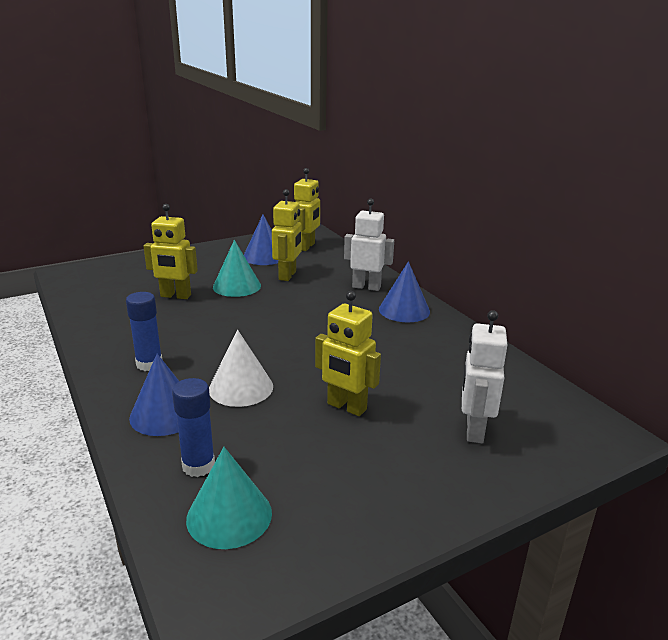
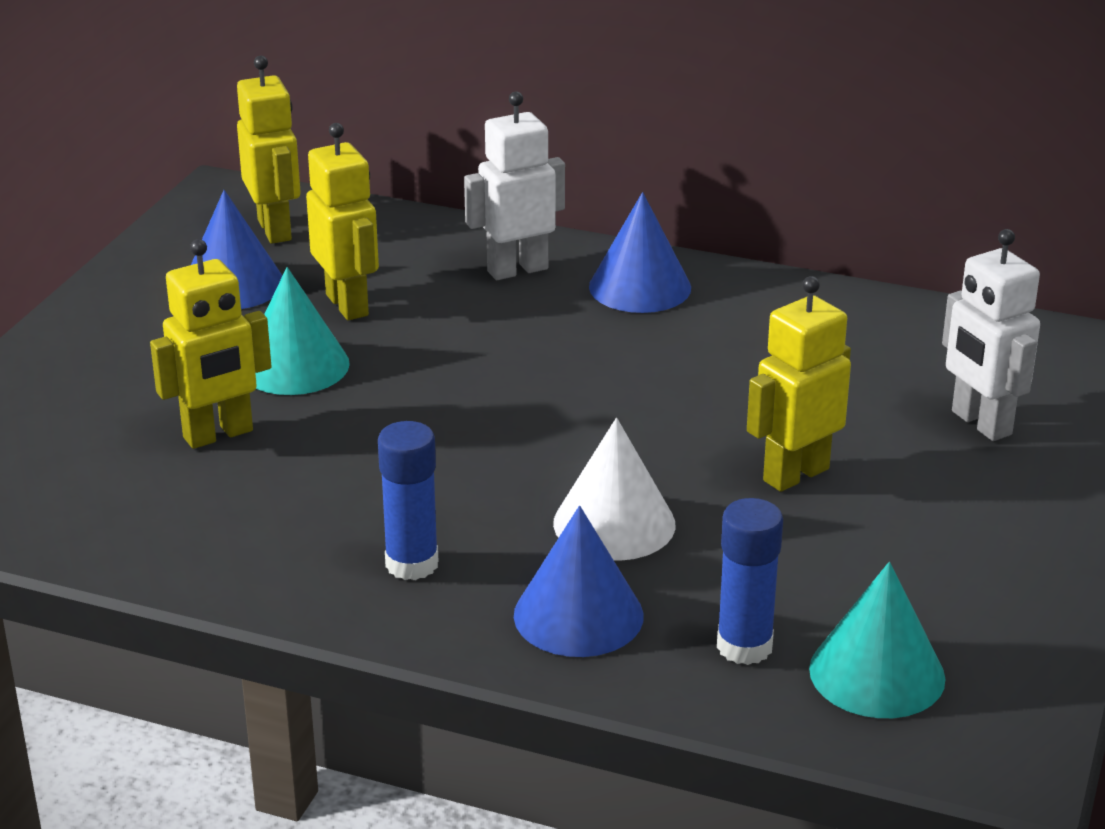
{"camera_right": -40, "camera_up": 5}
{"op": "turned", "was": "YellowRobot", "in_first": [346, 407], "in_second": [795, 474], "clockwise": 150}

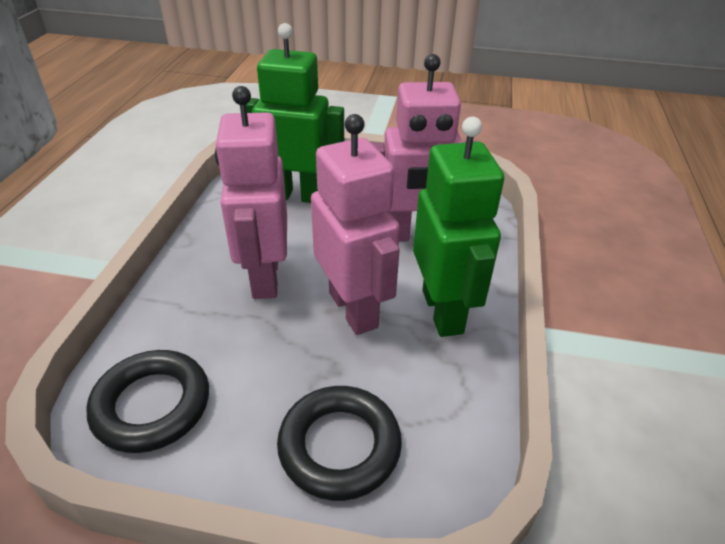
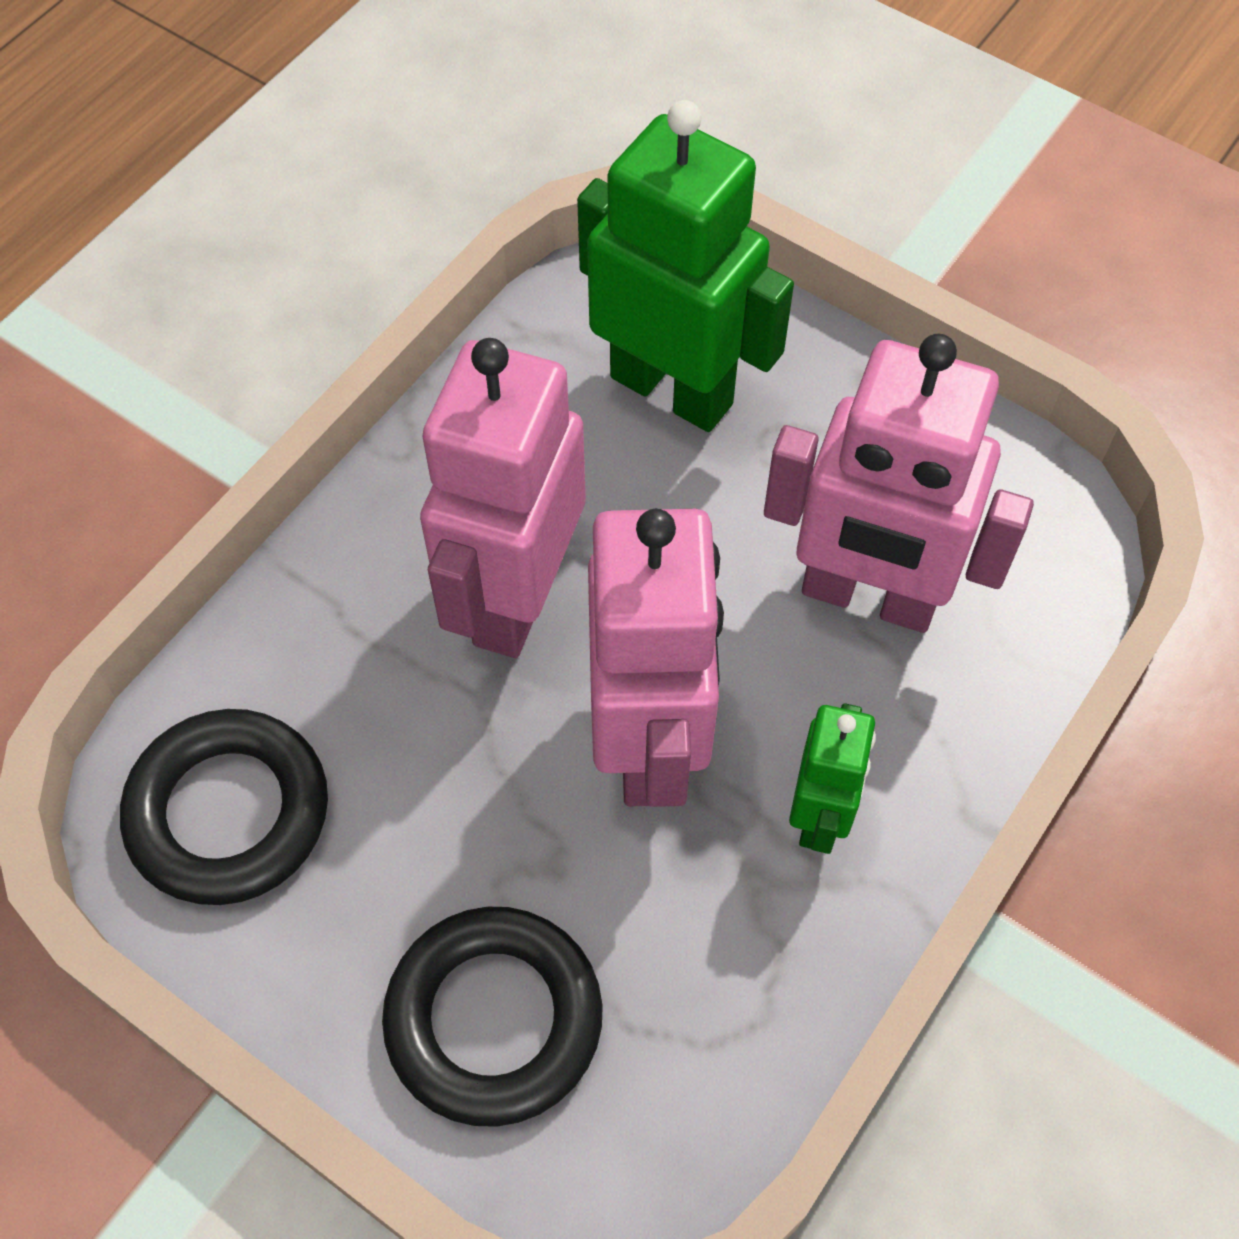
{"camera_right": 25, "camera_up": 20}
{"op": "resized", "was": "GreenRobot", "in_first": [443, 311], "in_second": [820, 816], "ratio": 0.53}

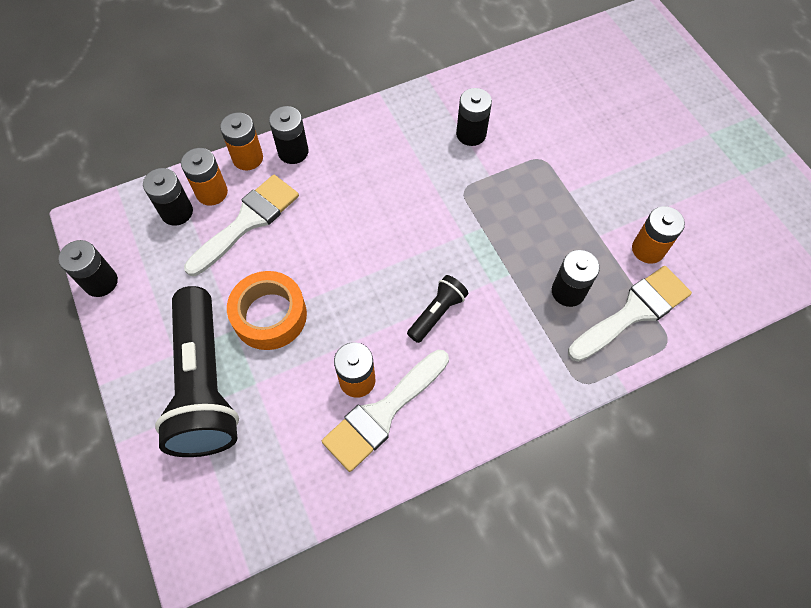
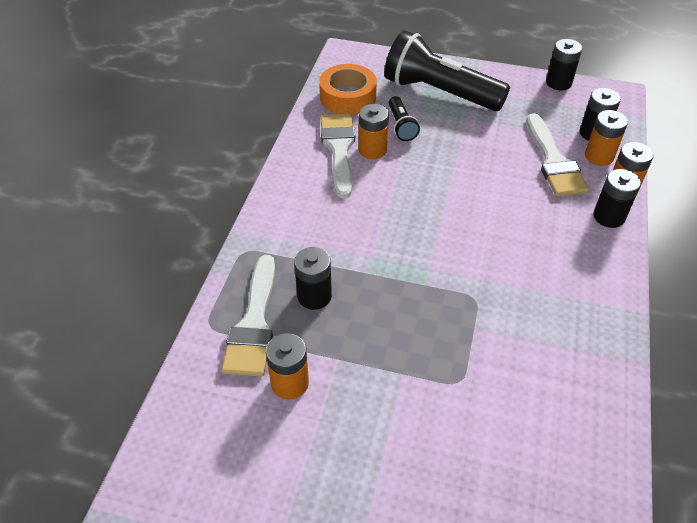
{"camera_right": 130, "camera_up": -15}
{"op": "removed", "was": "BlackBattery", "in_first": [471, 134]}
{"op": "moved", "was": "OrangeTape", "in_first": [270, 315], "in_second": [348, 97]}
{"op": "moved", "was": "BlackFlashlight", "in_first": [437, 313], "in_second": [401, 126]}

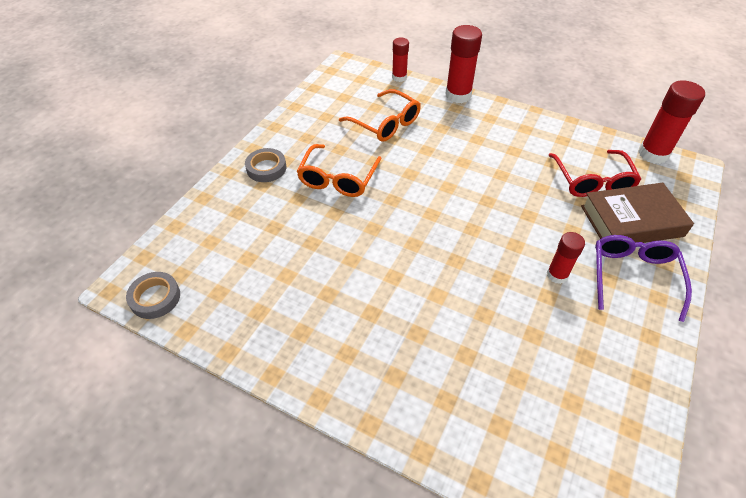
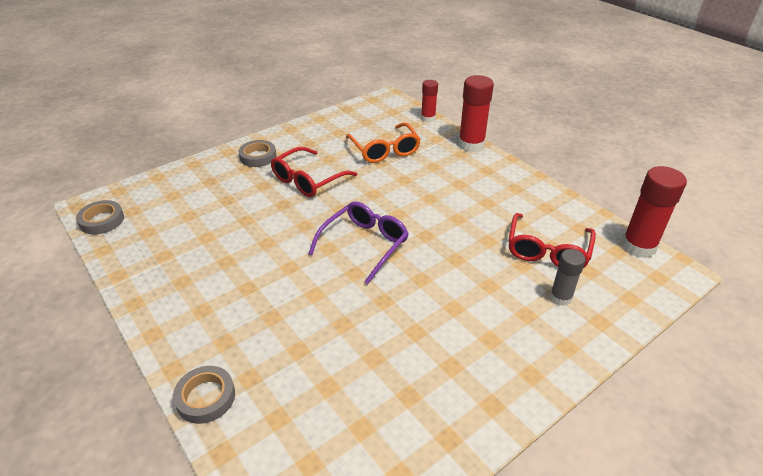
{"camera_right": 25, "camera_up": -10}
{"op": "recoloured", "was": "OrangeGlasses", "now": "RedGlasses", "in_first": [338, 179], "in_second": [307, 180]}
{"op": "replaced", "was": "BrownBook", "now": "GreyGlueStick", "in_first": [631, 221], "in_second": [560, 297]}
{"op": "removed", "was": "RedGlueStick", "in_first": [557, 275]}
{"op": "moved", "was": "PurpleGlasses", "in_first": [633, 276], "in_second": [365, 244]}
{"op": "added", "now": "GreyTape", "in_second": [206, 397]}

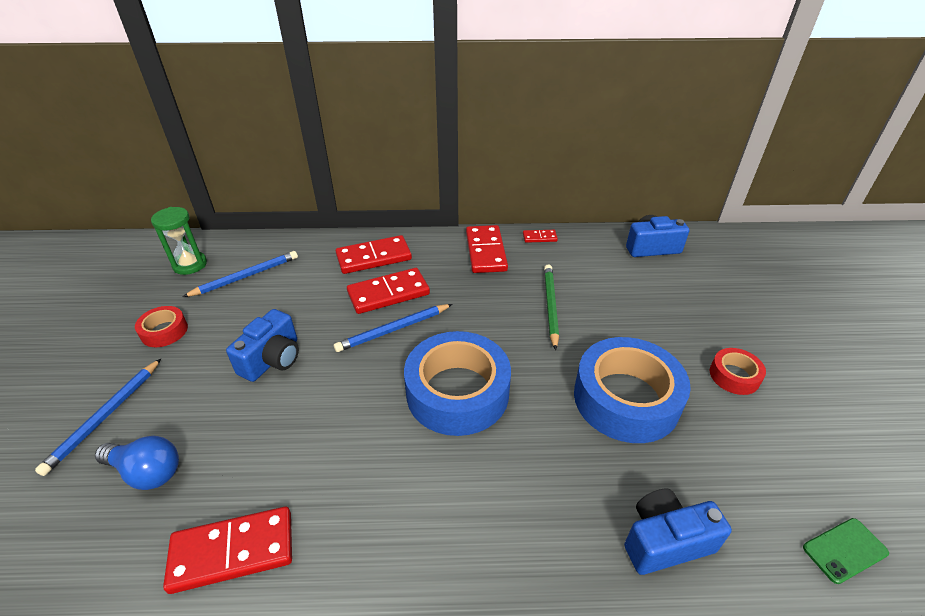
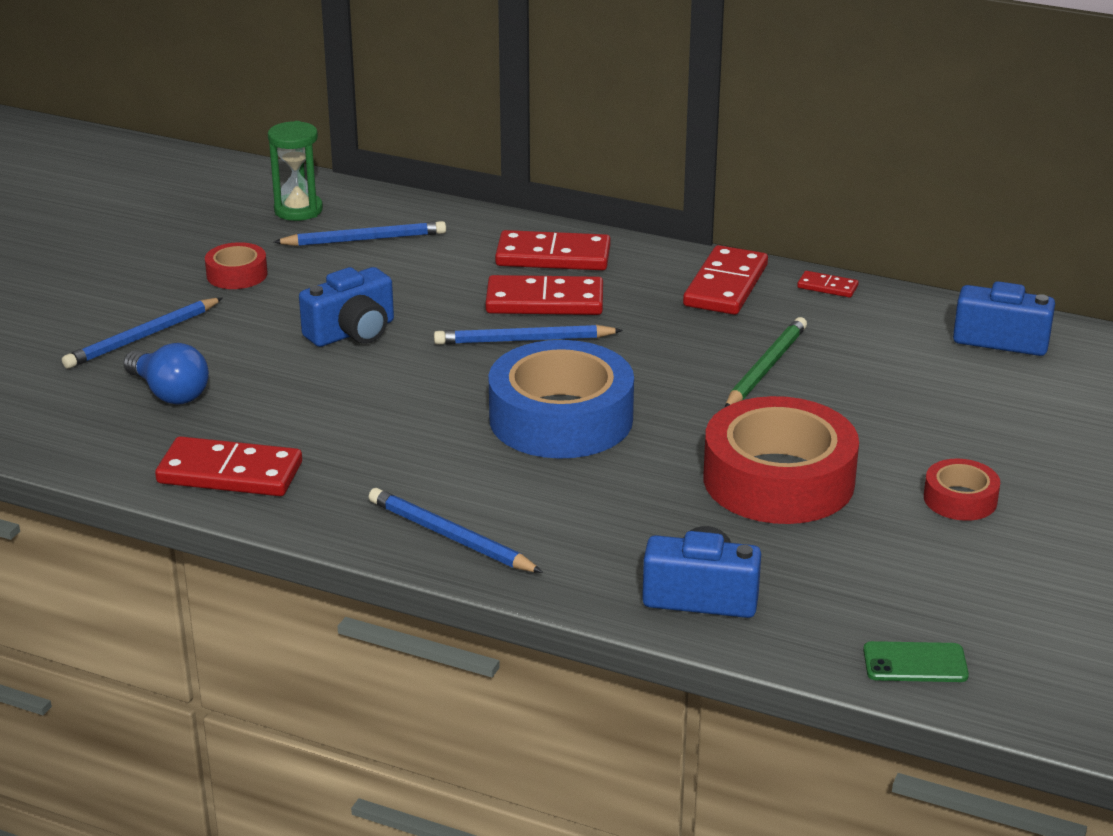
{"camera_right": 25, "camera_up": -10}
{"op": "recoloured", "was": "BlueTape", "now": "RedTape", "in_first": [626, 399], "in_second": [778, 480]}
{"op": "added", "now": "BluePencil", "in_second": [451, 537]}

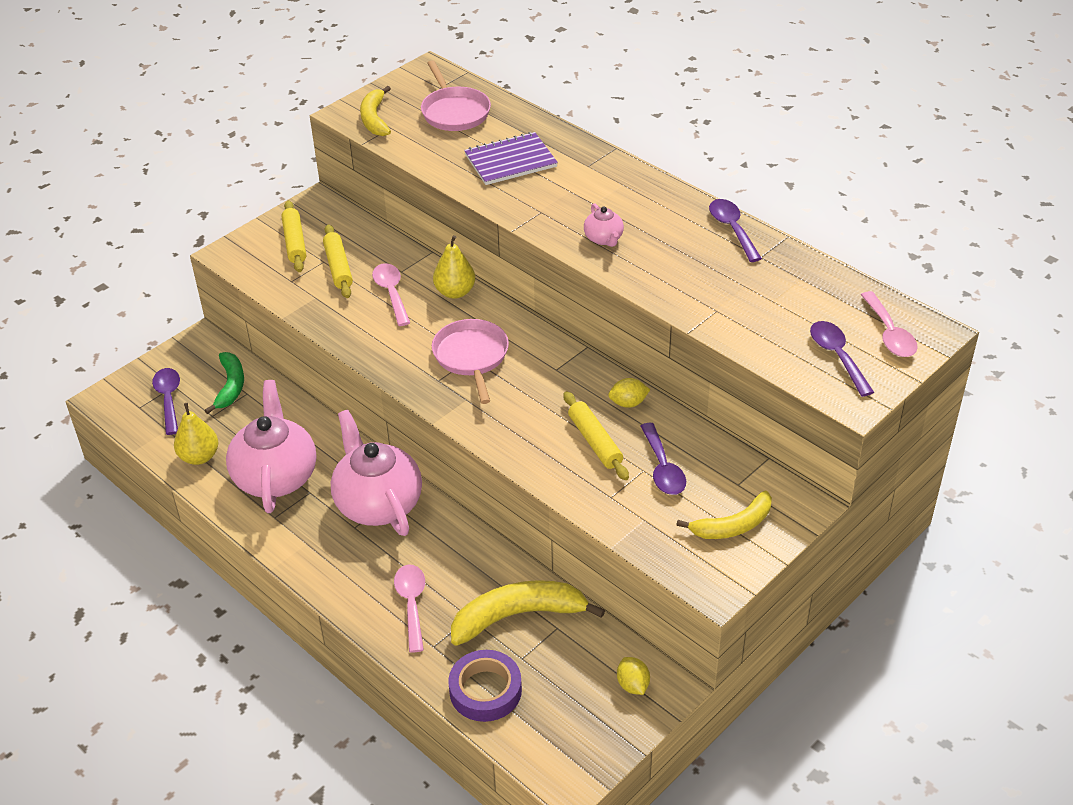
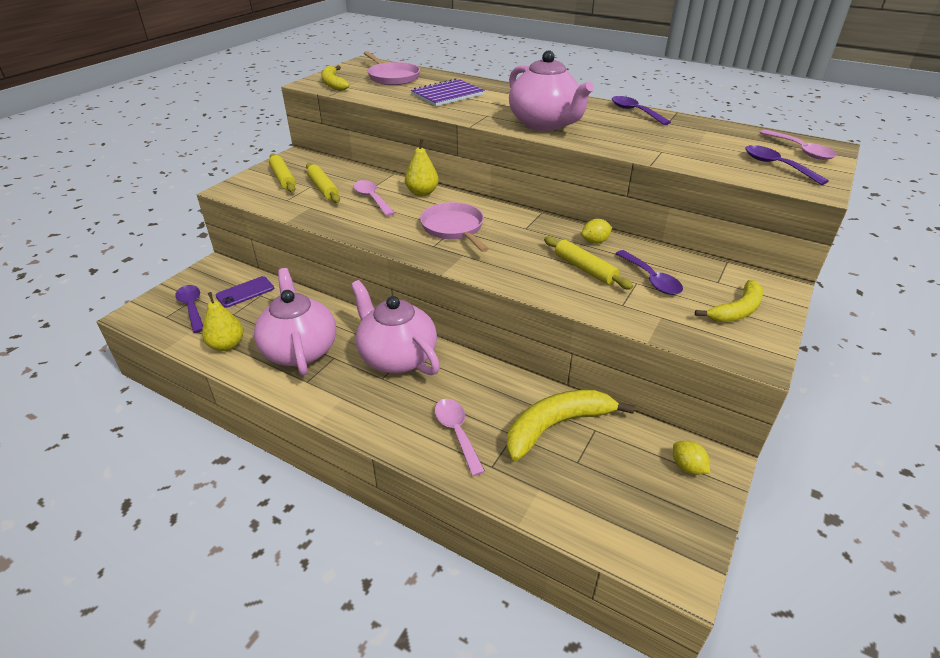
{"camera_right": -15, "camera_up": -5}
{"op": "resized", "was": "PinkTeapot", "in_first": [604, 239], "in_second": [544, 124], "ratio": 2.24}
{"op": "replaced", "was": "GreenBanana", "now": "PurplePhone", "in_first": [230, 386], "in_second": [245, 292]}
{"op": "removed", "was": "PurpleTape", "in_first": [485, 690]}

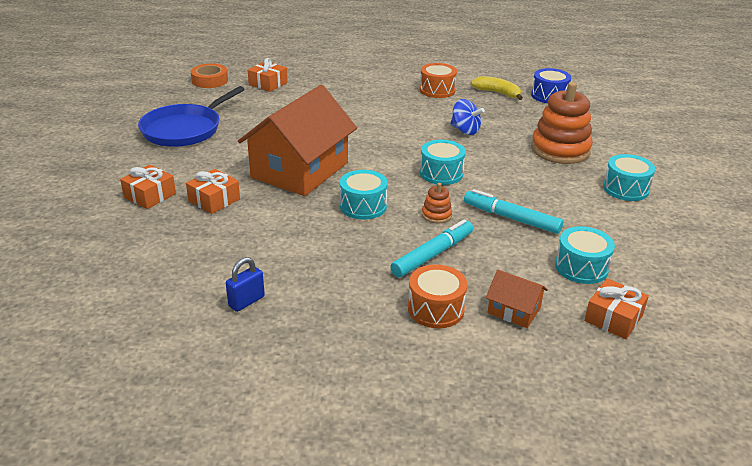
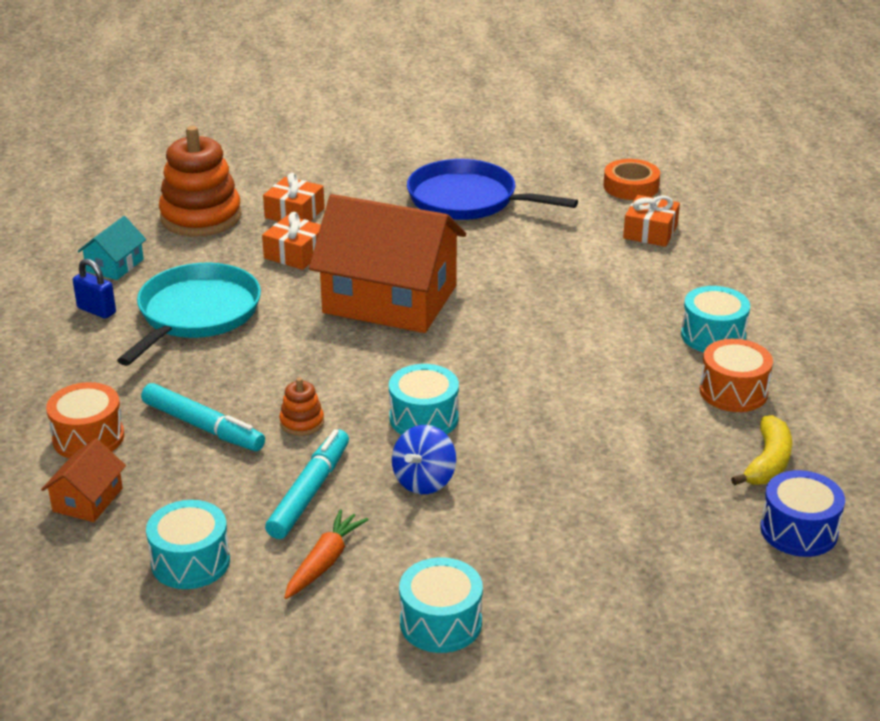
{"camera_right": 80, "camera_up": 0}
{"op": "moved", "was": "OrangeStackingToy", "in_first": [560, 150], "in_second": [201, 217]}
{"op": "moved", "was": "BlueSpinningTop", "in_first": [465, 130], "in_second": [424, 481]}
{"op": "moved", "was": "TurquoiseDrum", "in_first": [363, 206], "in_second": [713, 336]}
{"op": "removed", "was": "OrangeGift", "in_first": [613, 318]}
{"op": "added", "now": "TurquoiseHouse", "in_second": [115, 265]}
{"op": "added", "now": "TurquoisePan", "in_second": [196, 314]}
{"op": "added", "now": "OrangeCarrot", "in_second": [324, 562]}

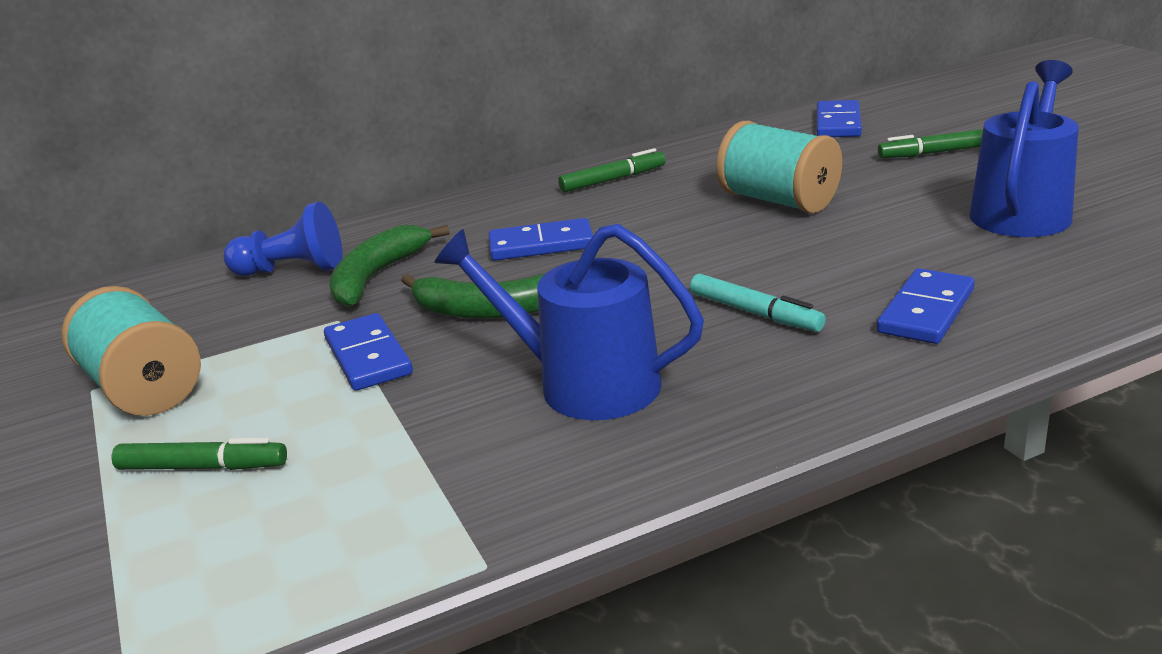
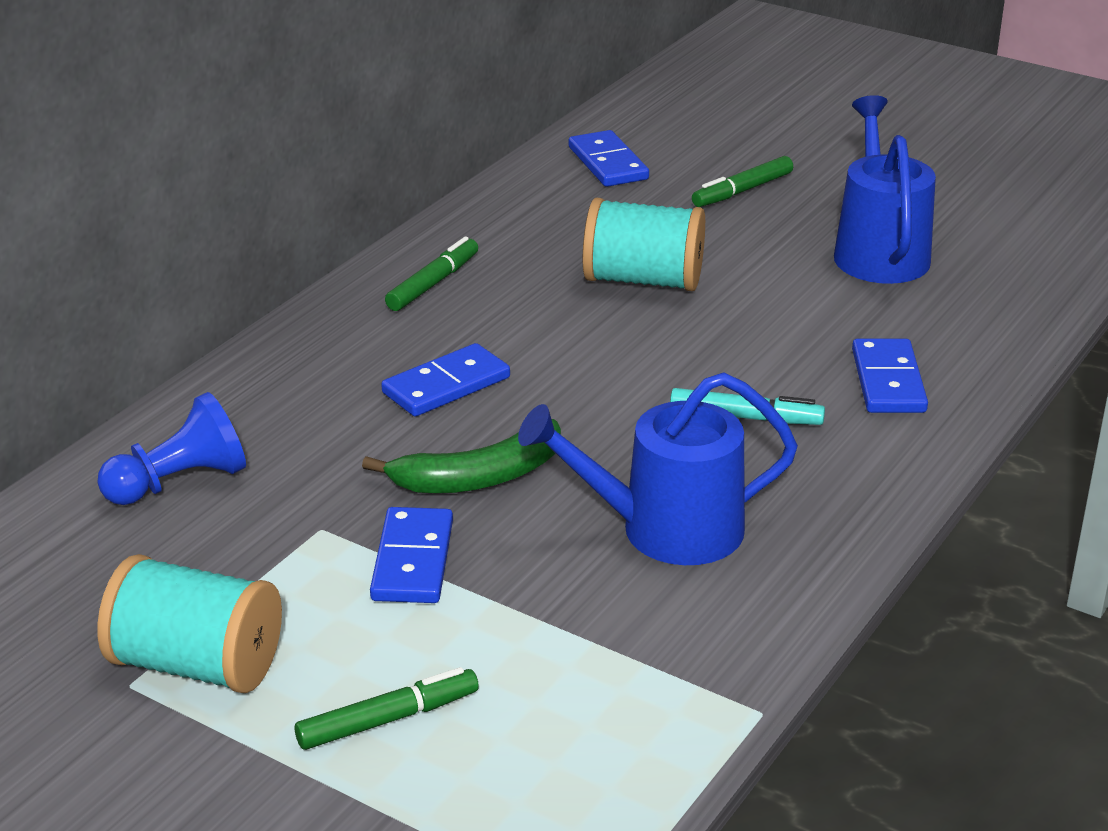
{"camera_right": -35, "camera_up": 5}
{"op": "removed", "was": "GreenBanana", "in_first": [377, 276]}
{"op": "turned", "was": "BlueDomino", "in_first": [368, 357], "in_second": [412, 560], "clockwise": 60}

